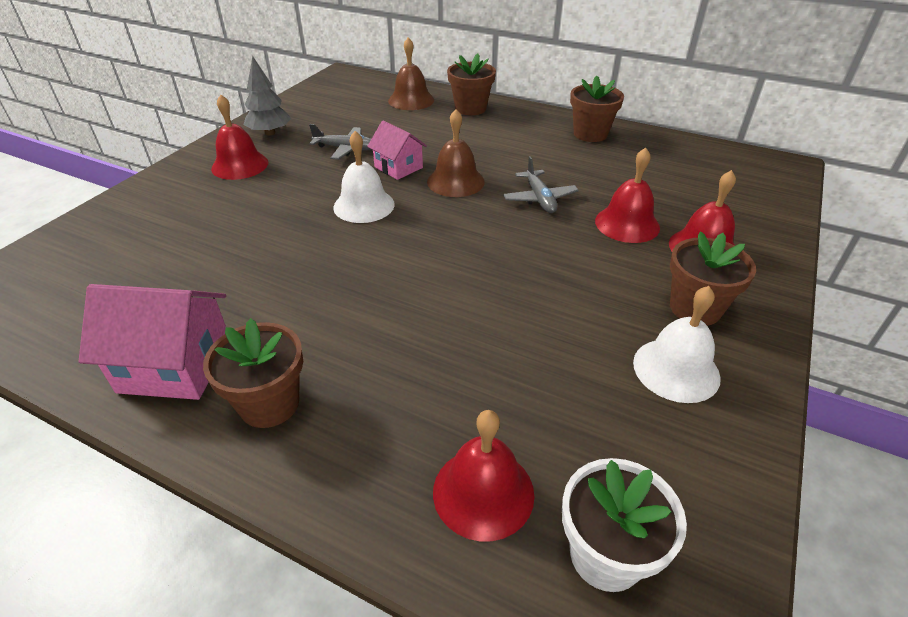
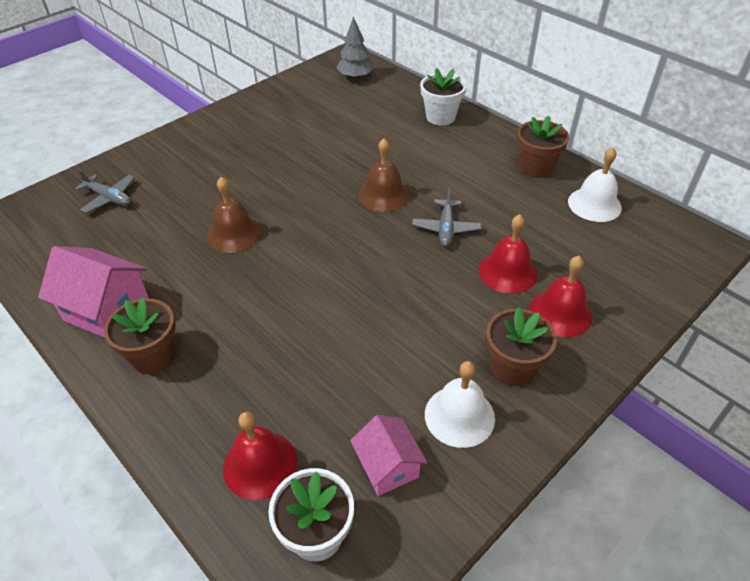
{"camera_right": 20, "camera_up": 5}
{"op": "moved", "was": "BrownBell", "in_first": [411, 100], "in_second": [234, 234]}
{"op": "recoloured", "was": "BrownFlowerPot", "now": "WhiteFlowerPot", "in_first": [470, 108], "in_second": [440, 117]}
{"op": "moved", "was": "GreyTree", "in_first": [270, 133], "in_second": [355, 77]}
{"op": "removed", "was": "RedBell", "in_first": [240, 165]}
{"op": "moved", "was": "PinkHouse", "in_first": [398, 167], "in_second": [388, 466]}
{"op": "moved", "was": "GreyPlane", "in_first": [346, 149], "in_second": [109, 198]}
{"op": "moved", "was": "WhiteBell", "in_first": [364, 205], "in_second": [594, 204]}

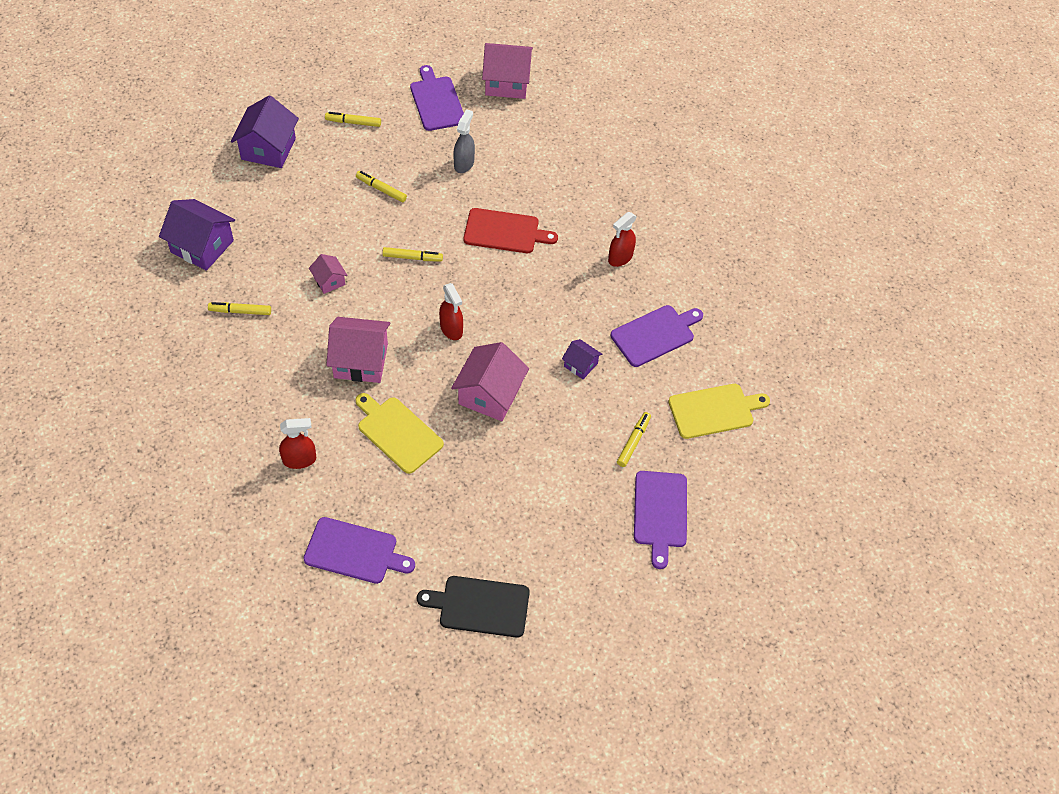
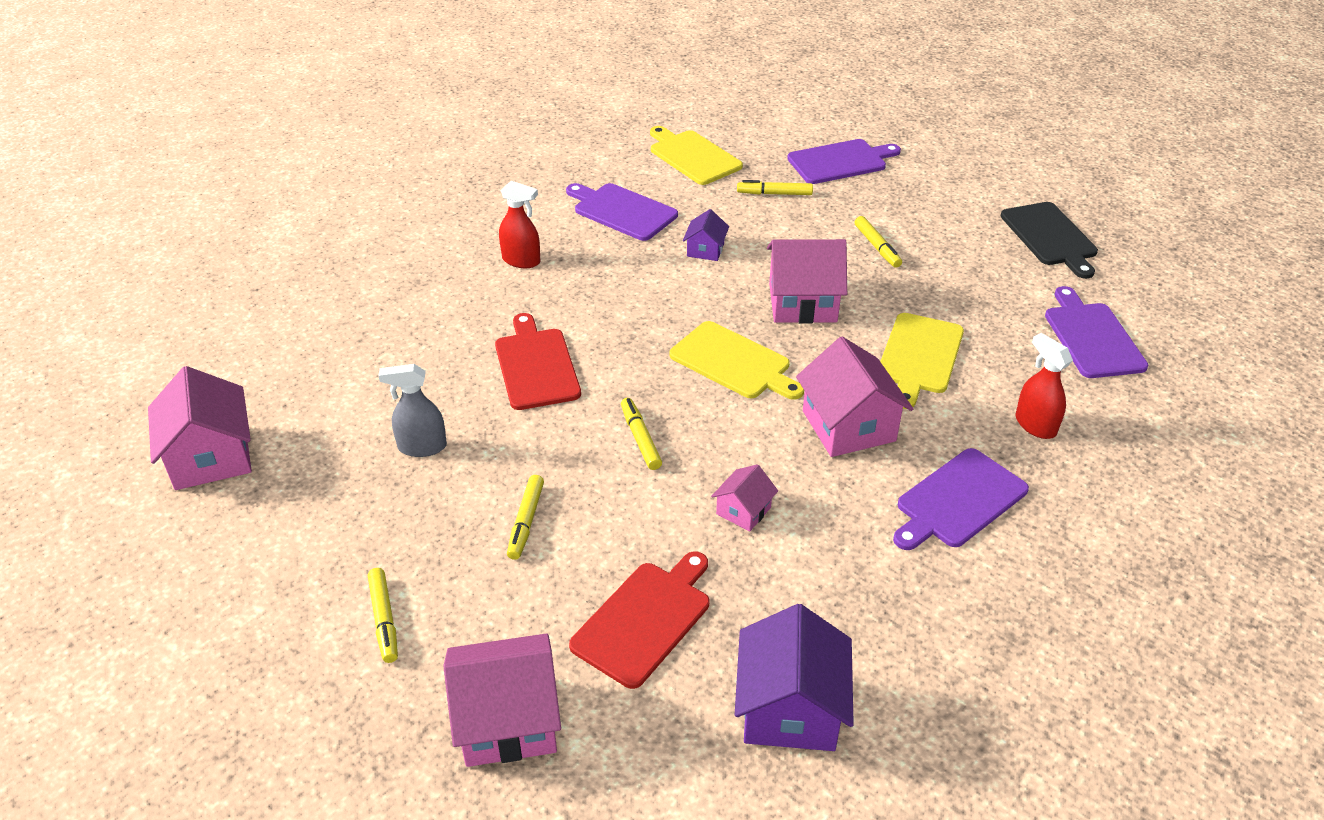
{"camera_right": -110, "camera_up": -15}
{"op": "moved", "was": "PurpleCuttingBoard", "in_first": [436, 101], "in_second": [958, 501]}
{"op": "recoloured", "was": "PurpleHouse", "now": "PinkHouse", "in_first": [268, 149], "in_second": [508, 720]}
{"op": "replaced", "was": "RedSprayBottle", "now": "YellowCuttingBoard", "in_first": [451, 329], "in_second": [734, 362]}
{"op": "moved", "was": "YellowMarker", "in_first": [240, 311], "in_second": [877, 247]}
{"op": "added", "now": "RedCuttingBoard", "in_second": [645, 619]}

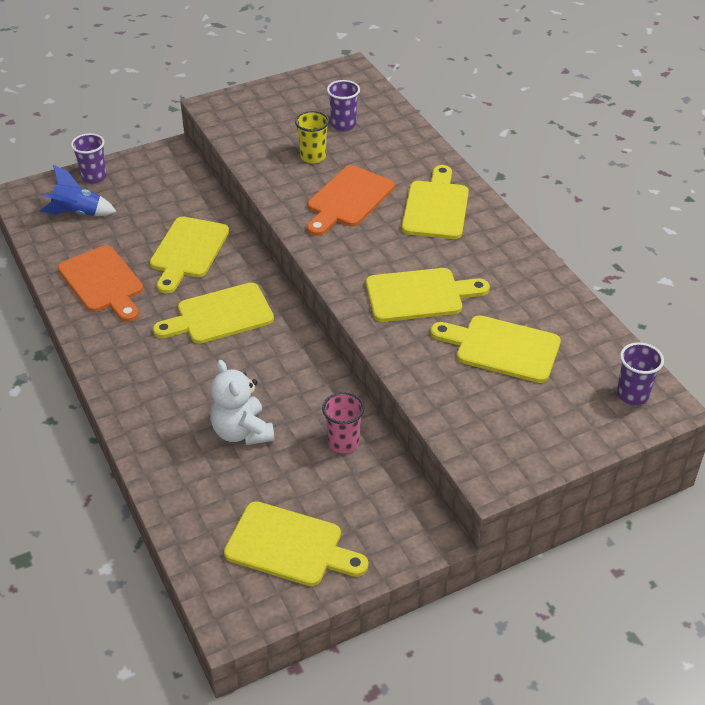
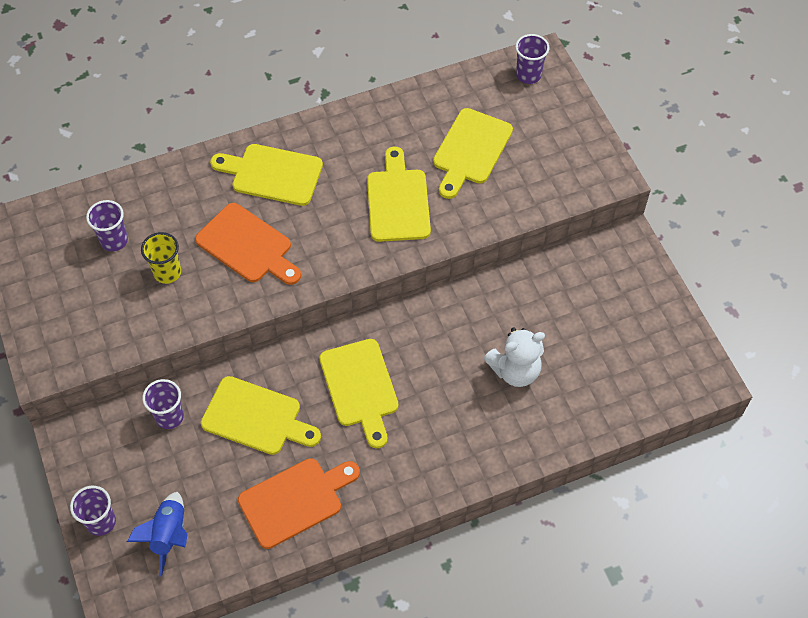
{"camera_right": -85, "camera_up": 15}
{"op": "removed", "was": "PinkCup", "in_first": [343, 442]}
{"op": "removed", "was": "YellowCuttingBoard", "in_first": [289, 546]}
{"op": "added", "now": "PurpleCup", "in_second": [169, 417]}

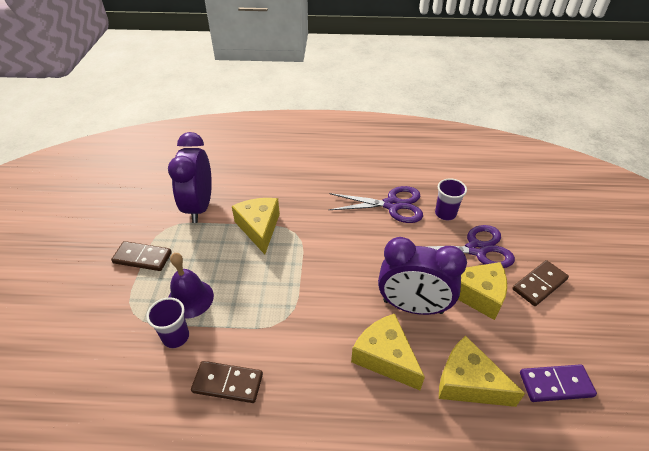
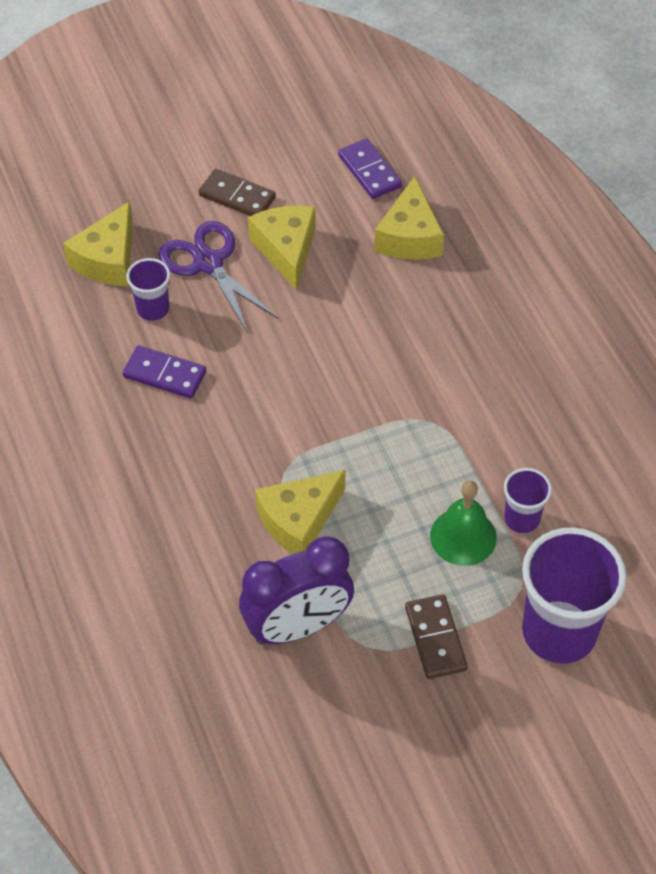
{"camera_right": -115, "camera_up": 10}
{"op": "replaced", "was": "PurpleScissors", "now": "PurpleDomino", "in_first": [392, 205], "in_second": [164, 374]}
{"op": "removed", "was": "PurpleClock", "in_first": [413, 306]}
{"op": "recoloured", "was": "PurpleBell", "now": "GreenBell", "in_first": [190, 298], "in_second": [463, 536]}
{"op": "moved", "was": "YellowCheese", "in_first": [385, 357], "in_second": [108, 259]}
{"op": "removed", "was": "BrownDomino", "in_first": [228, 383]}
{"op": "added", "now": "PurpleCup", "in_second": [559, 632]}

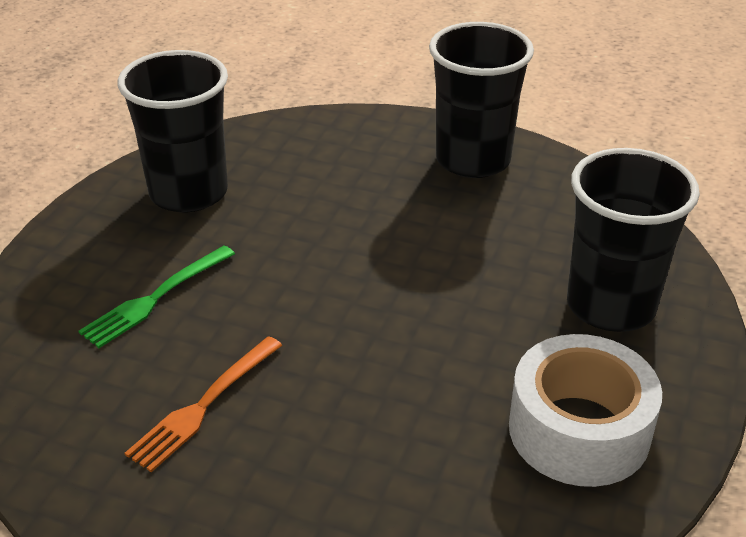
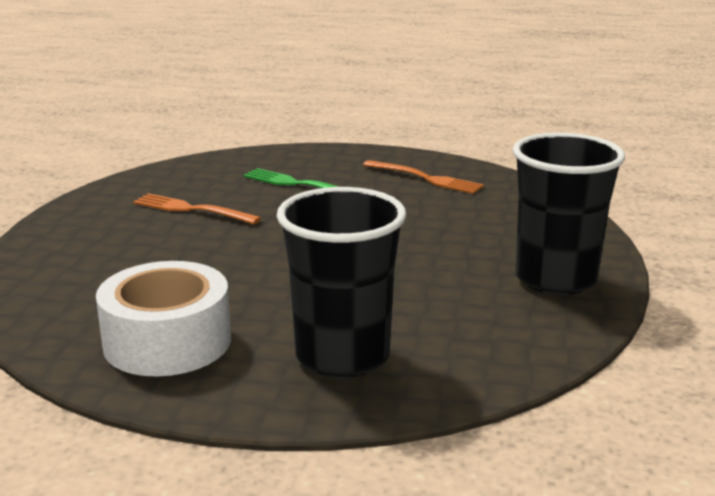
{"camera_right": 80, "camera_up": -15}
{"op": "replaced", "was": "BlackCup", "now": "OrangeFork", "in_first": [188, 193], "in_second": [426, 178]}

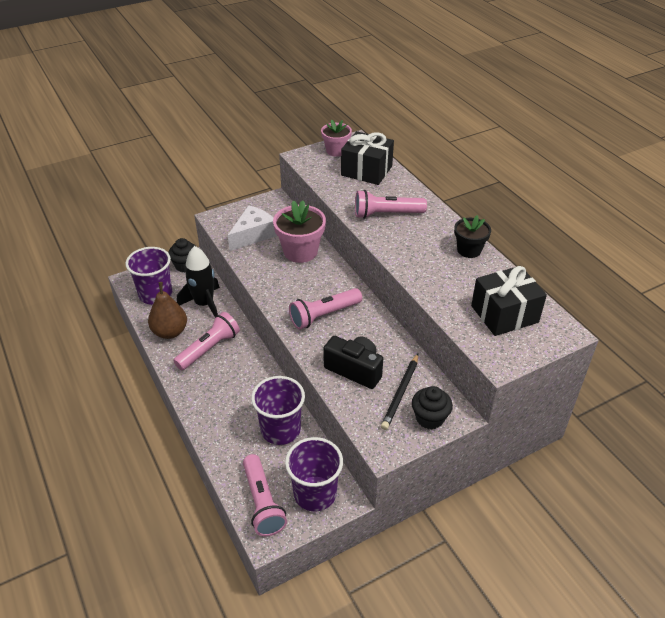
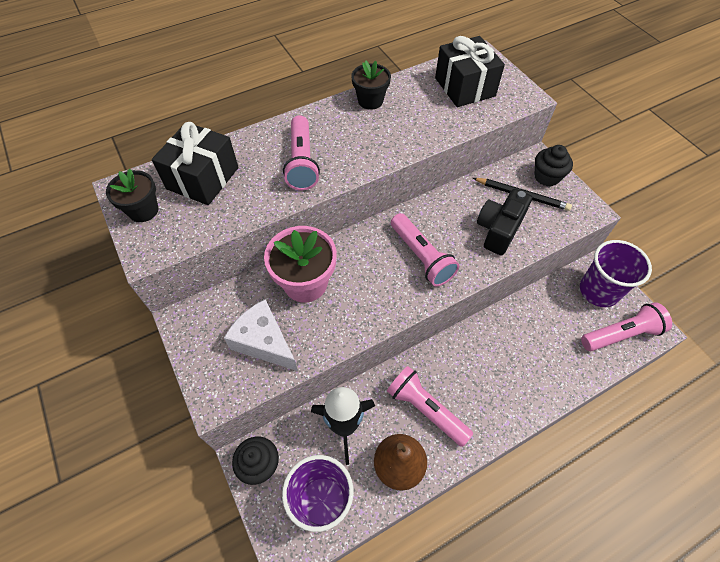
{"camera_right": -90, "camera_up": 15}
{"op": "recoloured", "was": "PinkFlowerPot", "now": "BlackFlowerPot", "in_first": [336, 151], "in_second": [143, 210]}
{"op": "removed", "was": "PurpleCup", "in_first": [280, 430]}

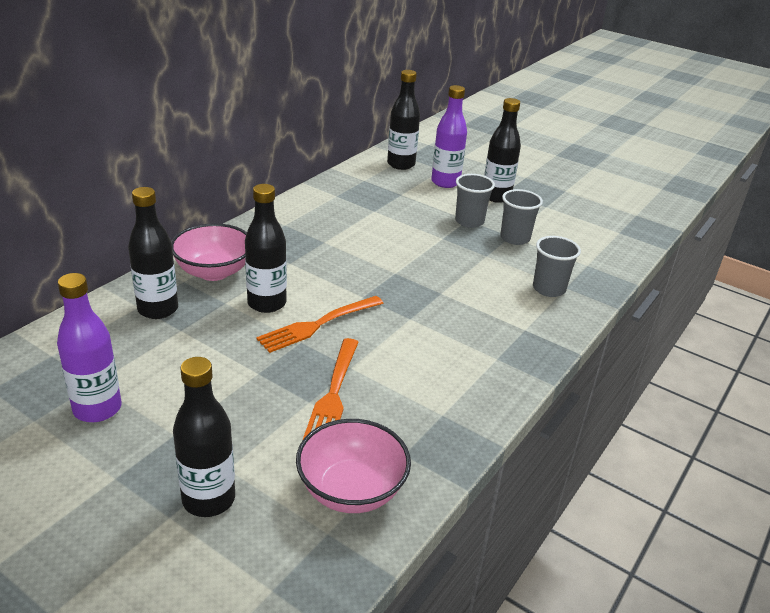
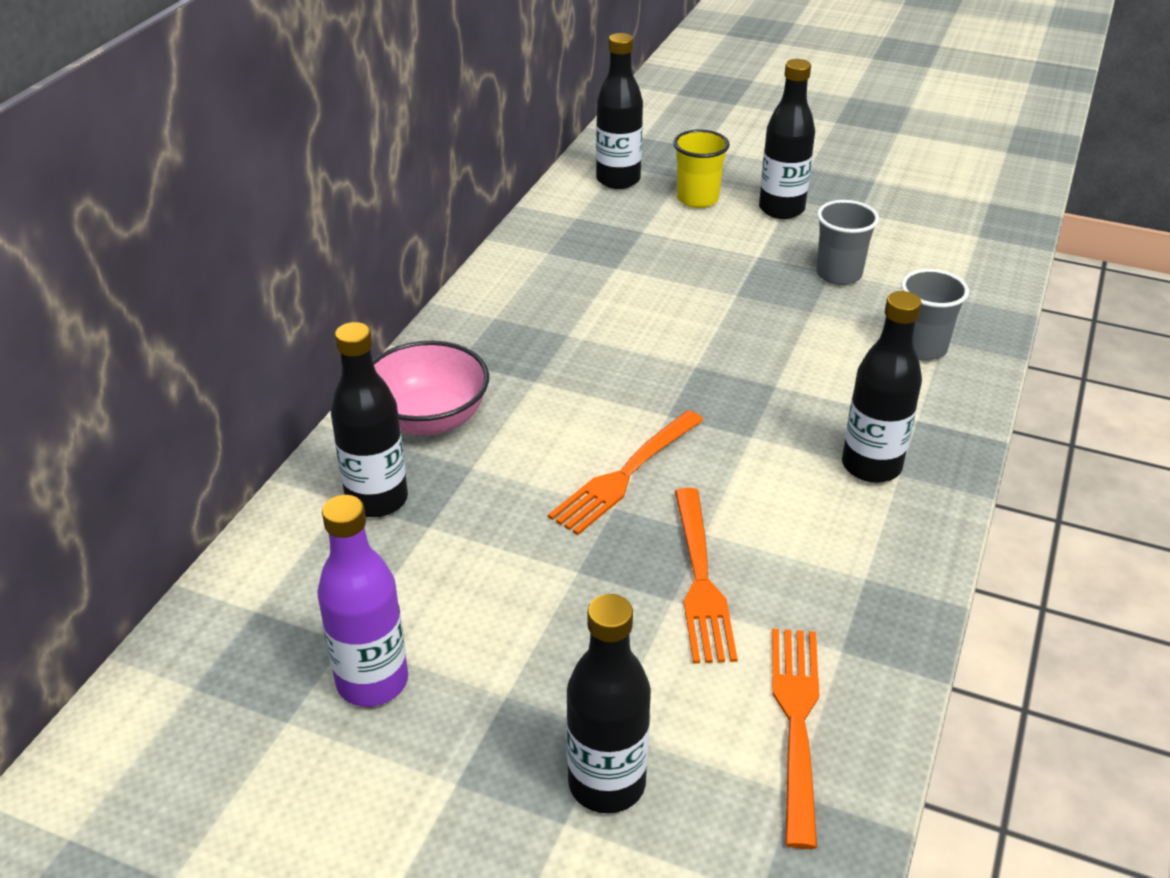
{"camera_right": -10, "camera_up": 5}
{"op": "replaced", "was": "PurpleBottle", "now": "YellowCup", "in_first": [445, 182], "in_second": [697, 199]}
{"op": "removed", "was": "GreyCup", "in_first": [469, 221]}
{"op": "moved", "was": "BlackBottle", "in_first": [267, 303], "in_second": [871, 466]}
{"op": "replaced", "was": "PinkBowl", "now": "OrangeFork", "in_first": [351, 490], "in_second": [796, 722]}

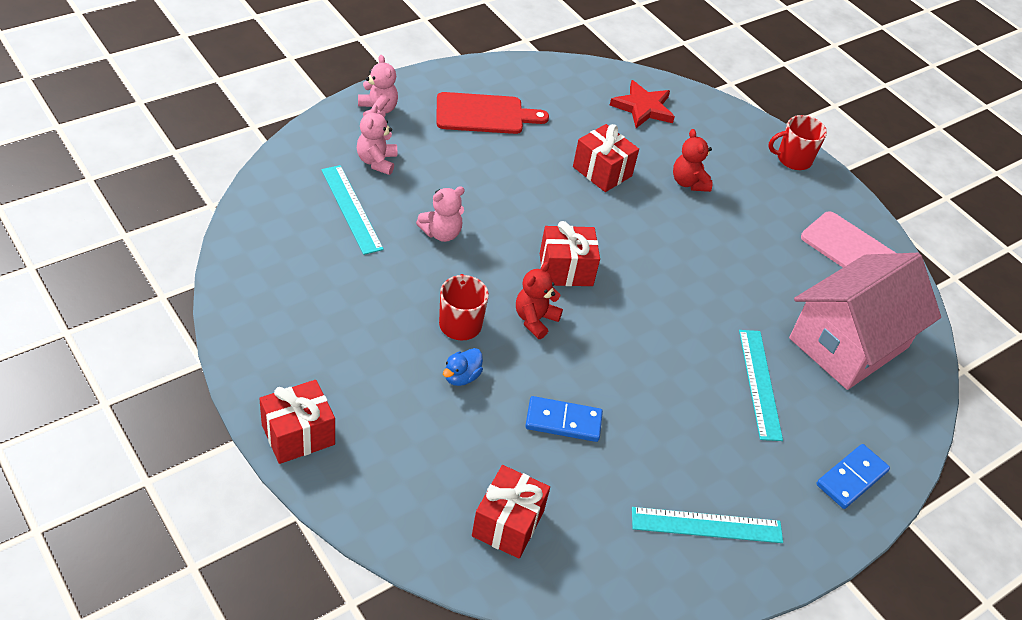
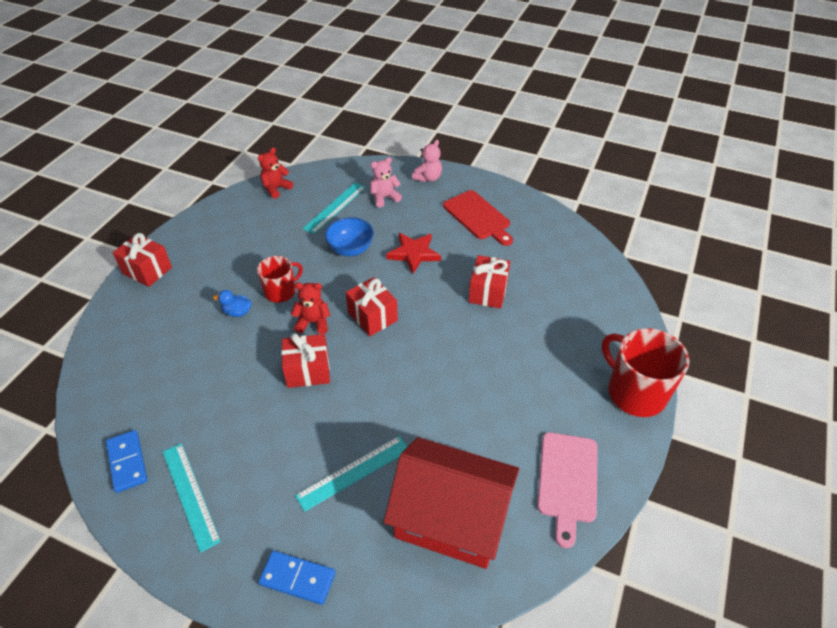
{"camera_right": 65, "camera_up": 0}
{"op": "moved", "was": "RedStar", "in_first": [643, 108], "in_second": [414, 253]}
{"op": "resized", "was": "RedMug", "in_first": [793, 159], "in_second": [635, 393], "ratio": 1.65}
{"op": "moved", "was": "RedTeddyBear", "in_first": [688, 182], "in_second": [276, 189]}
{"op": "replaced", "was": "PinkTeddyBear", "now": "BlueBowl", "in_first": [441, 233], "in_second": [350, 249]}
{"op": "recoloured", "was": "PinkHouse", "now": "RedHouse", "in_first": [848, 343], "in_second": [451, 518]}
{"op": "moved", "was": "BlueDomino", "in_first": [563, 421], "in_second": [127, 462]}
{"op": "moved", "was": "RedGift", "in_first": [508, 524], "in_second": [308, 371]}

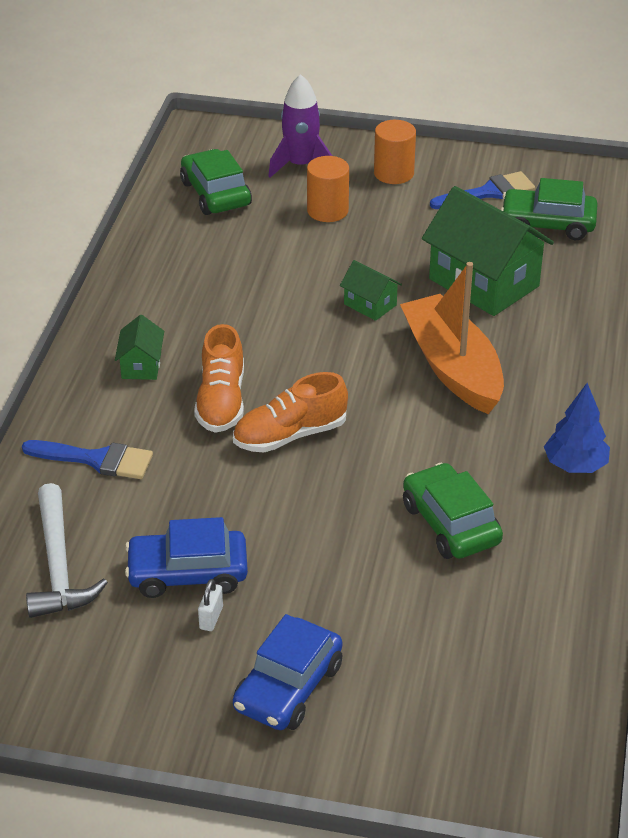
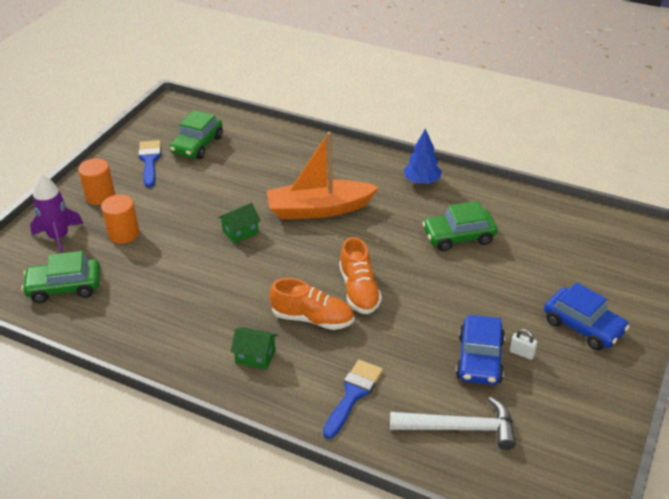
{"camera_right": -75, "camera_up": 0}
{"op": "removed", "was": "GreenHouse", "in_first": [483, 282]}

